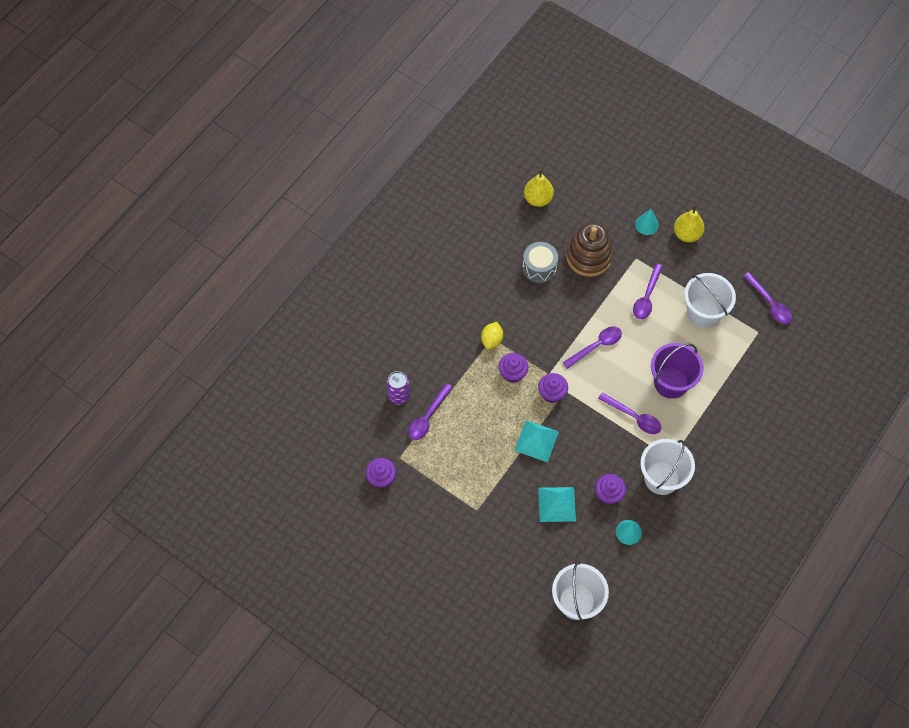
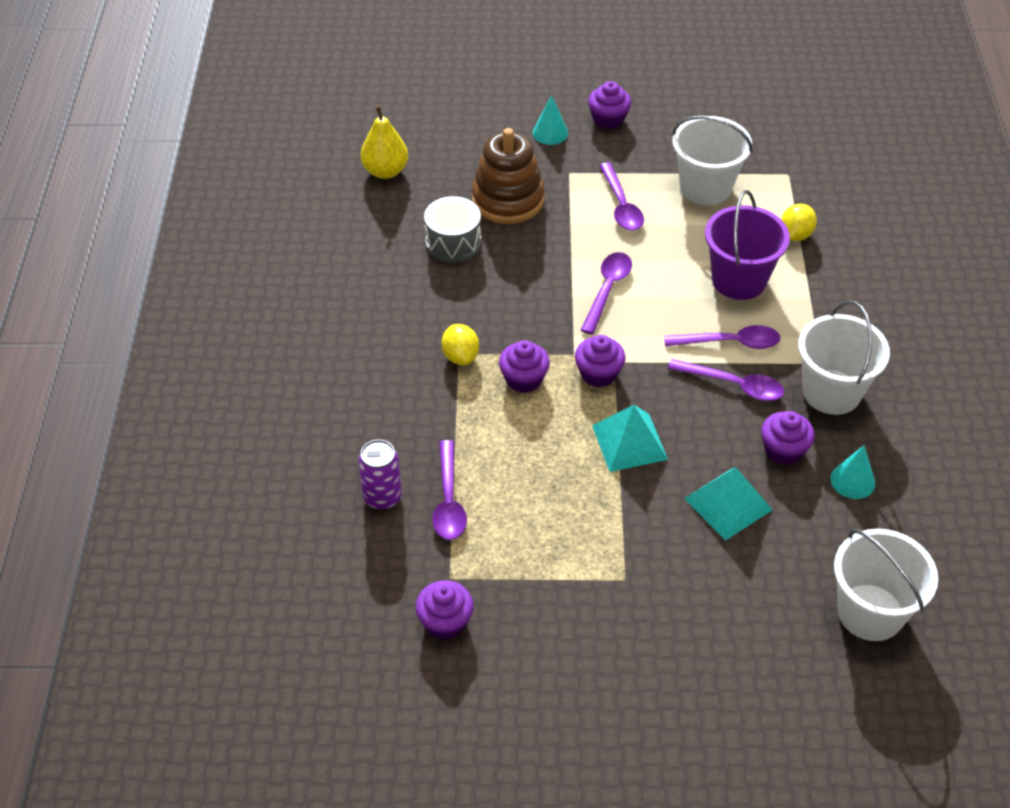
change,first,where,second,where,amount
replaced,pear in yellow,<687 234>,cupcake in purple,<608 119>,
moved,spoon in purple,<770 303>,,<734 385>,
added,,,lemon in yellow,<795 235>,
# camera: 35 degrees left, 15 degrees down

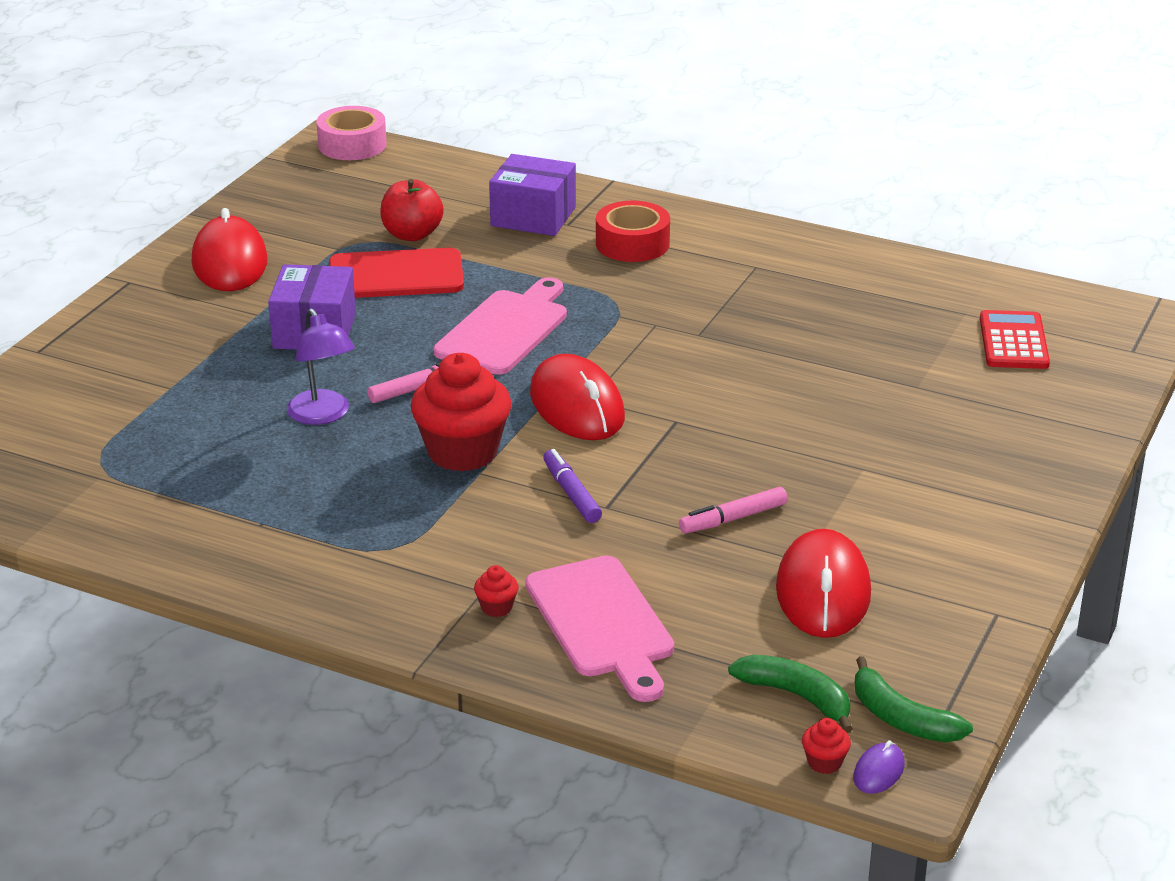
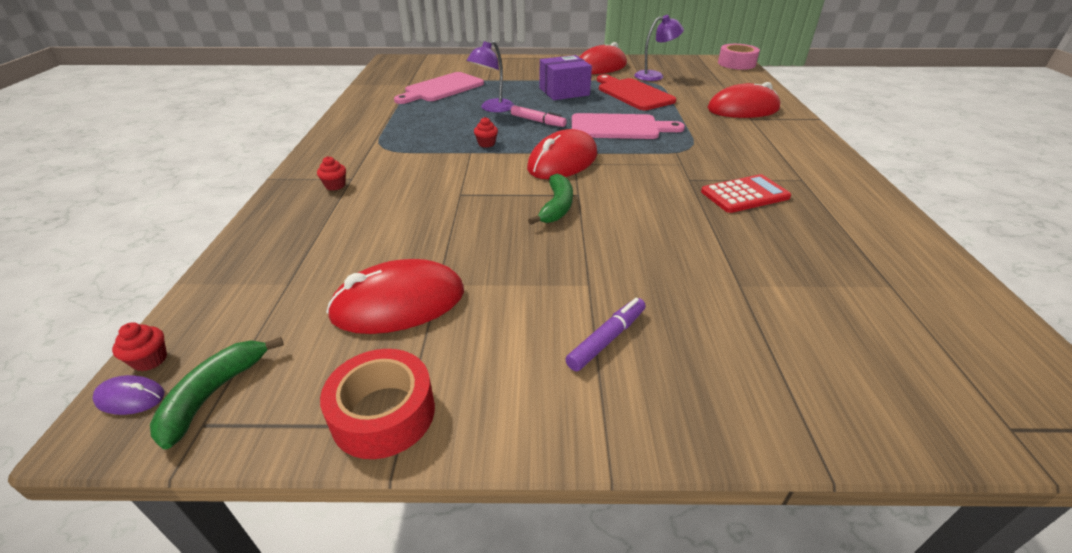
change,first,where,second,where,amount
removed,apple in red,<412 234>,,,
resized,cupcake in red,<462 452>,,<486 144>,x0.40
replaced,box in purple,<533 216>,mouse in red,<743 109>,
moved,cutting board in pink,<602 623>,,<441 88>,
moved,marker in purple,<571 493>,,<607 339>,
moved,tape in red,<632 244>,,<383 413>,
removed,marker in pink,<733 519>,,,
moved,banana in green,<797 696>,,<557 207>,
moved,calculator in red,<1013 341>,,<745 195>,
added,,,lamp in purple,<654 76>,
# camera: 65 degrees right, 5 degrees up

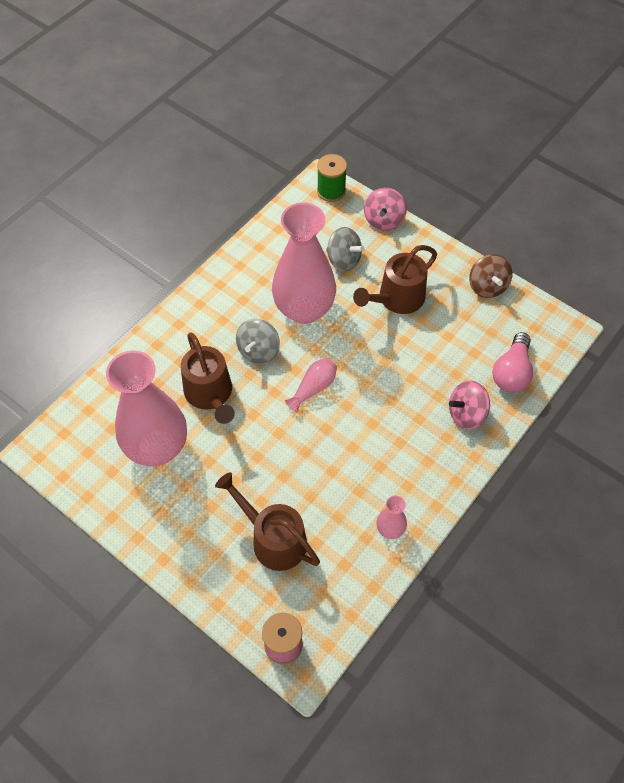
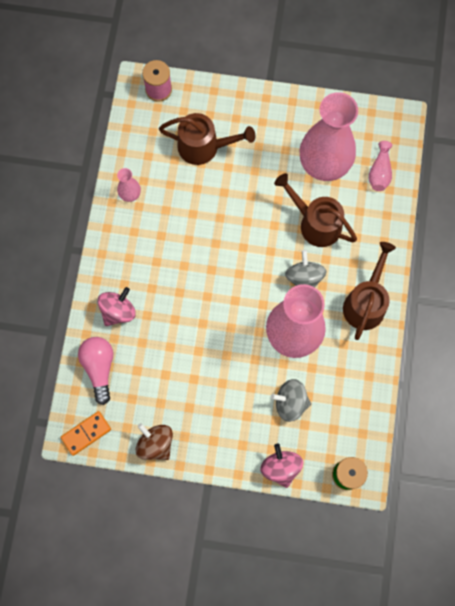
change,first,where,second,where,amount
moved,vase in pink,<313 388>,,<379 172>,
moved,watering can in brown,<396 299>,,<366 302>,
added,,,domino in orange,<86 433>,
# camera: 150 degrees right, 15 degrees up

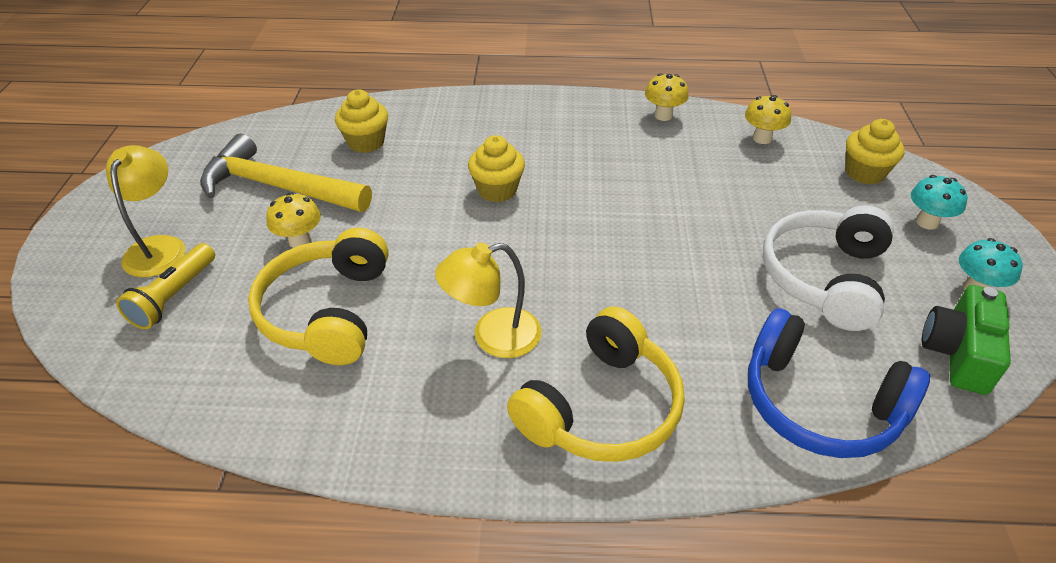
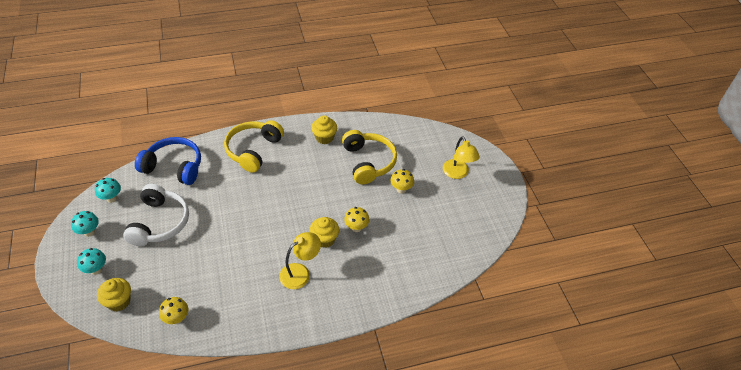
change,first,where,second,where,amount
removed,flashlight in yellow,<174 296>,,,
removed,hammer in yellow,<278 187>,,,
moved,cupcake in yellow,<366 142>,,<324 137>,
moved,lamp in yellow,<493 337>,,<300 272>,
moved,mushroom in yellow,<663 115>,,<356 227>,
replaced,camera in green,<958 353>,mushroom in turquoise,<111 198>,
# camera: 160 degrees right, 5 degrees up

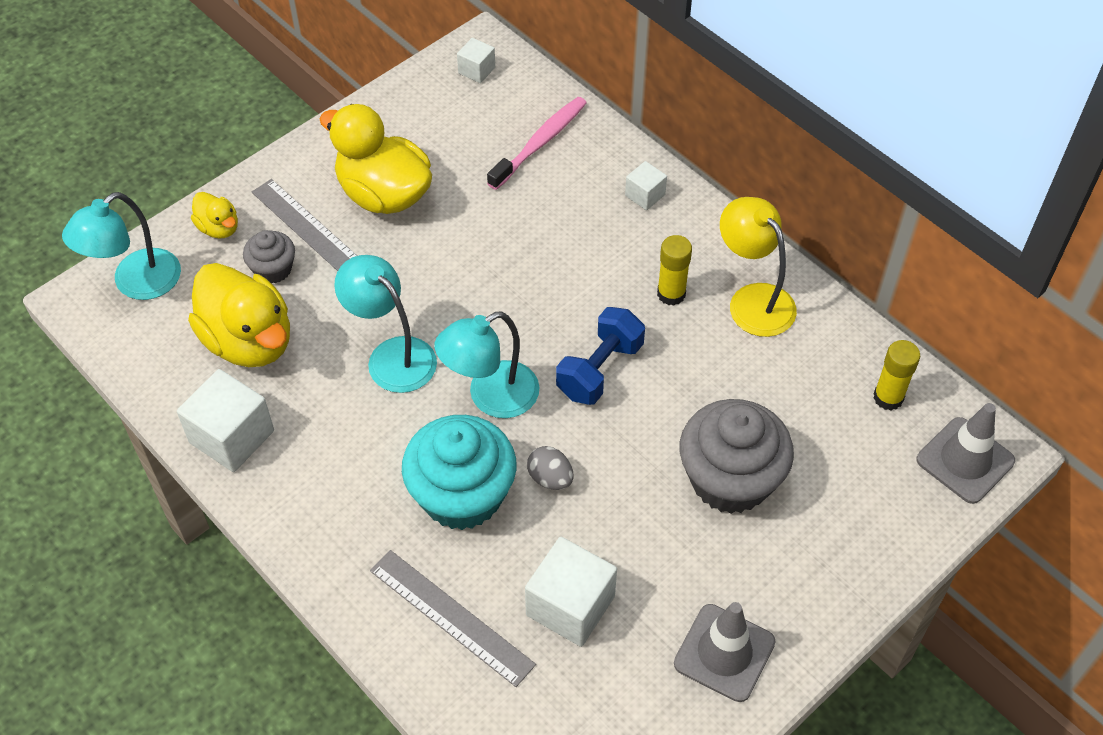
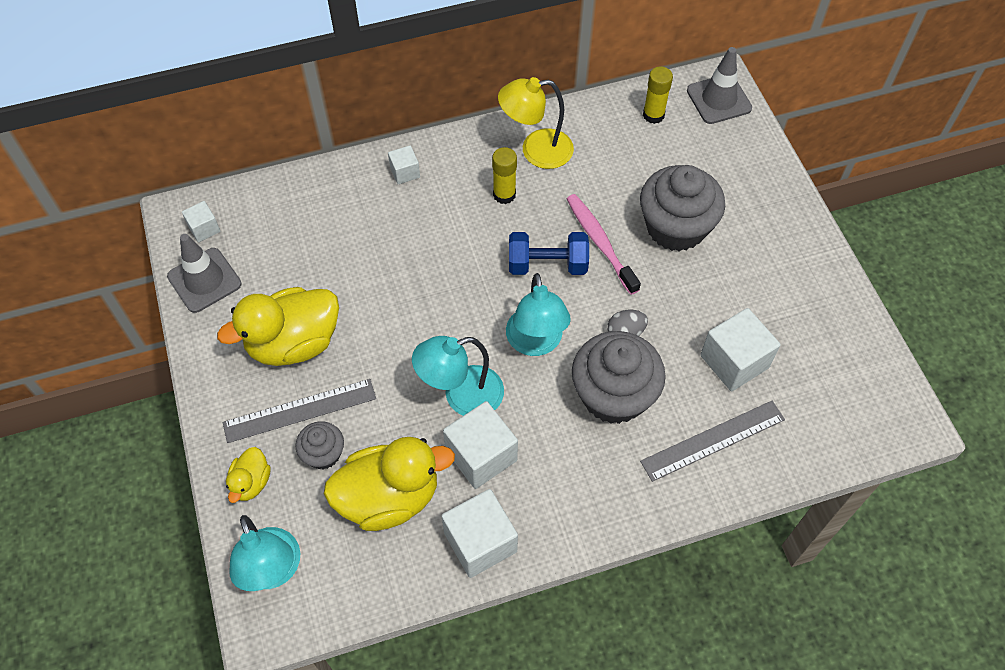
change,first,where,second,where,amount
turned,duck in yellow,<219 228>,,<251 482>,120 degrees clockwise
recoloured,cupcake in turquoise,<462 495>,cupcake in grey,<613 395>,
moved,toothbrush in pink,<540 143>,,<600 243>,
turned,dumbbell in blue,<599 370>,,<547 265>,60 degrees counterclockwise
moved,traffic cone in grey,<724 653>,,<204 280>,
added,,,cube in white,<481 455>,
# camera: 65 degrees left, 5 degrees up

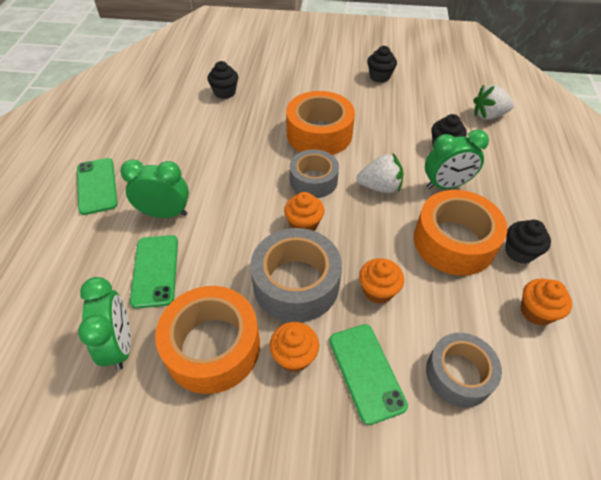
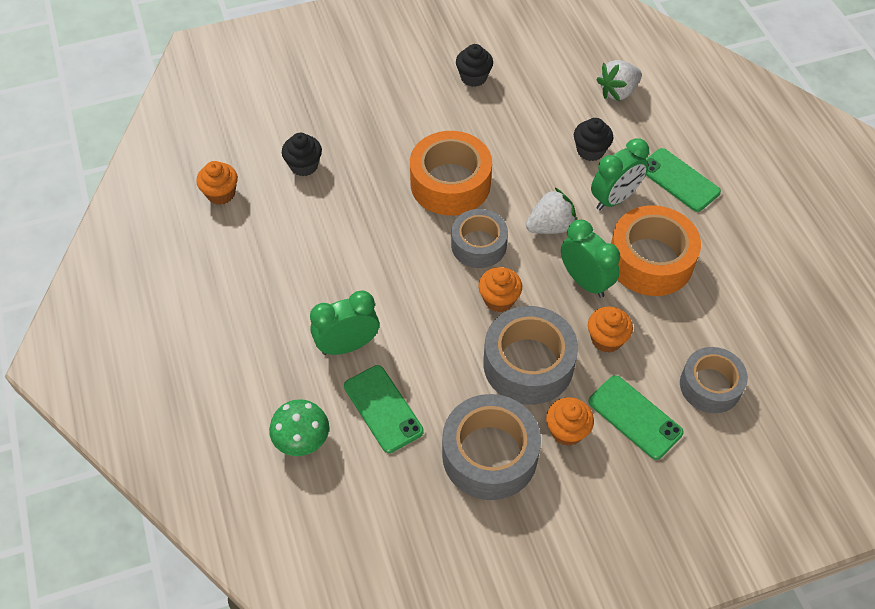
change,first,where,second,where,amount
moved,phone in green,<97 186>,,<679 180>,
moved,clock in green,<120 345>,,<585 281>,
recoloured,tape in orange,<212 347>,tape in grey,<489 455>,
removed,cupcake in black,<519 252>,,,
moved,cupcake in orange,<536 311>,,<221 194>,
added,,,mushroom in green,<302 439>,
# camera: 25 degrees left, 5 degrees up

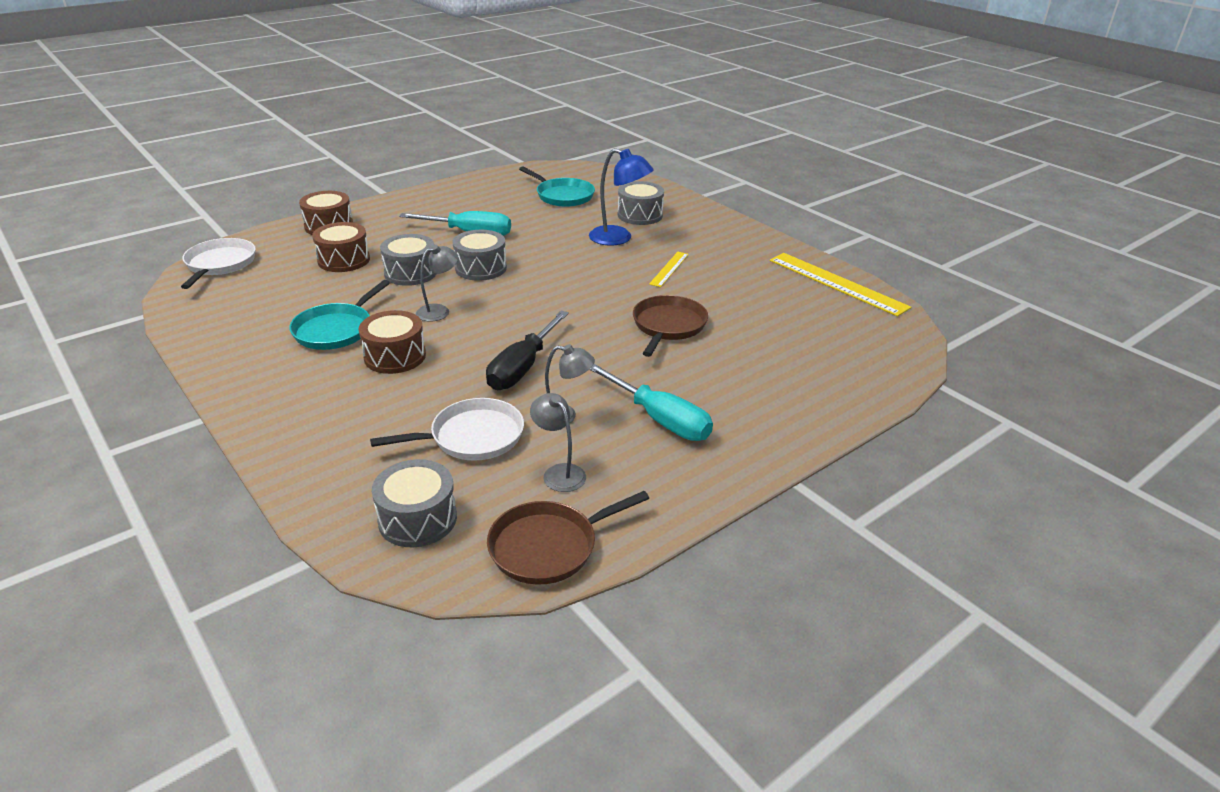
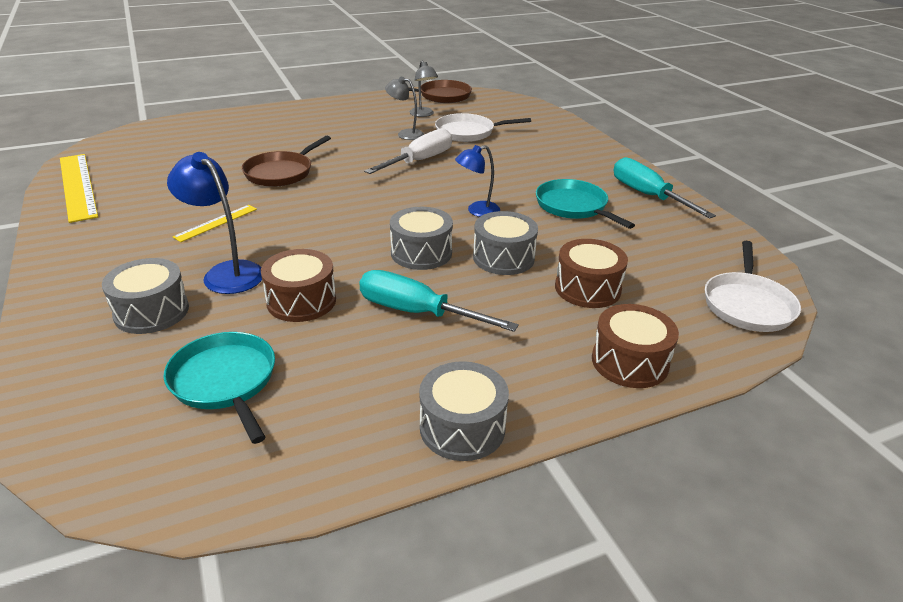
change,first,where,second,where,amount
turned,pan in turquoise,<336 330>,,<573 206>,75 degrees counterclockwise
moved,drum in brown,<395 356>,,<301 301>,
moved,drum in grey,<417 519>,,<462 427>,
recoloured,lamp in grey,<439 311>,lamp in blue,<477 211>,
recoloured,screwdriver in black,<522 368>,screwdriver in white,<420 160>,
moved,screwdriver in turquoise,<660 420>,,<647 195>,
# camera: 165 degrees left, 0 degrees up

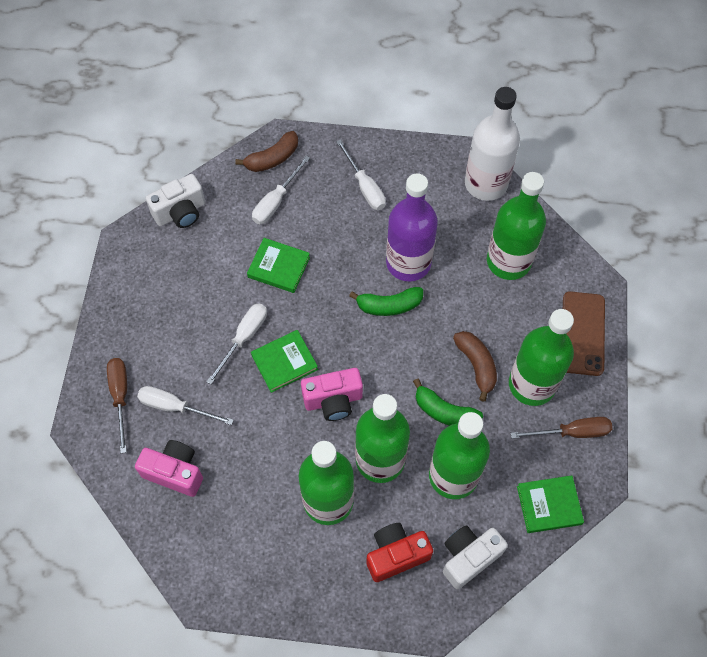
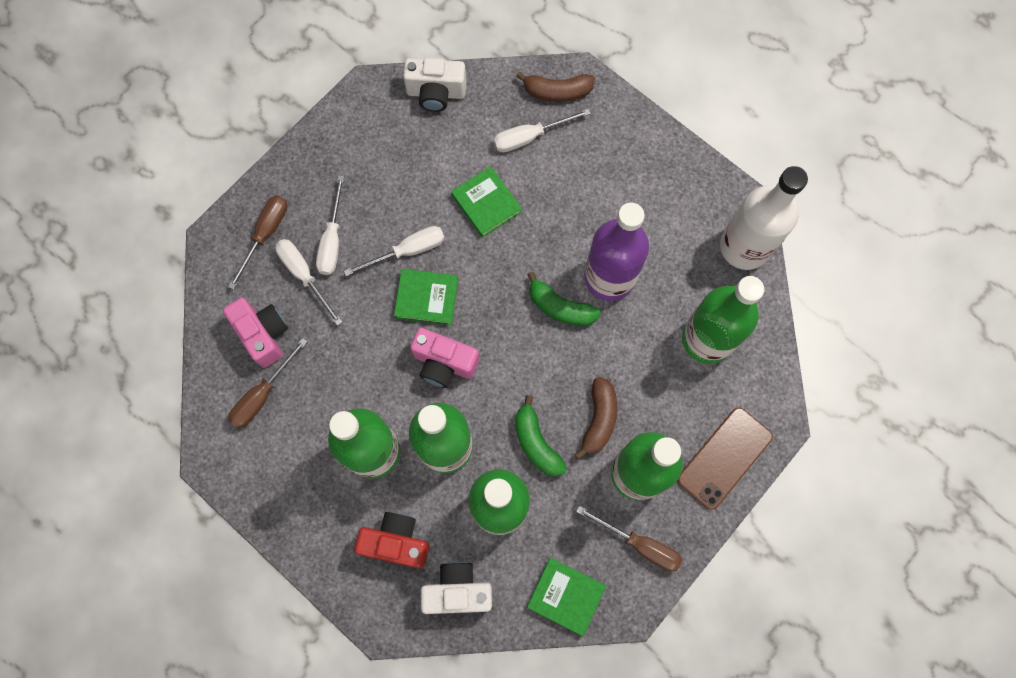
change,first,where,second,where,amount
moved,screwdriver in white,<364 186>,,<332 240>,
added,,,screwdriver in brown,<263 394>,
# camera: 35 degrees right, 10 degrees up

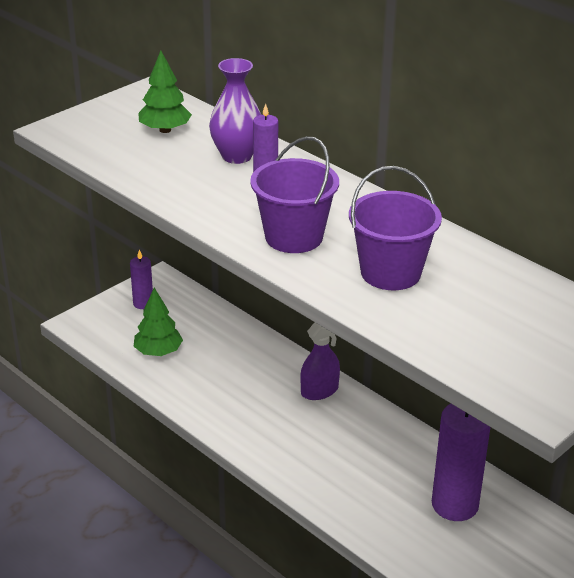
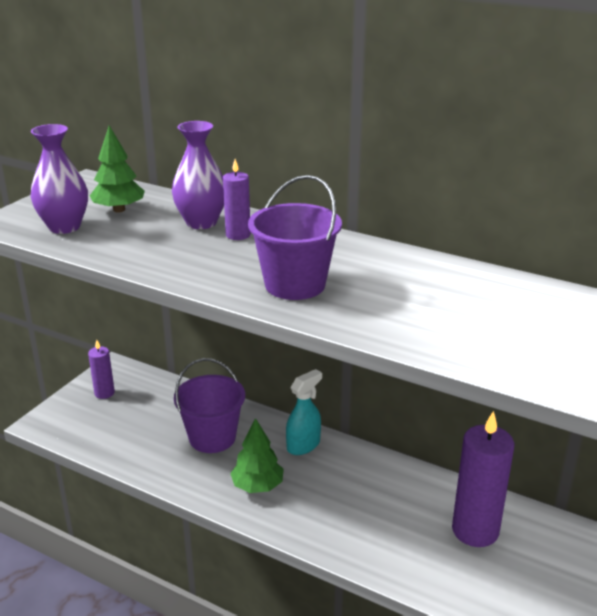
change,first,where,second,where,amount
moved,tree in green,<158 352>,,<257 486>,
recoloured,spray bottle in purple,<319 391>,spray bottle in turquoise,<303 445>,
moved,bucket in purple,<390 273>,,<212 438>,
added,,,vase in purple,<64 227>,
# camera: 15 degrees left, 5 degrees down

